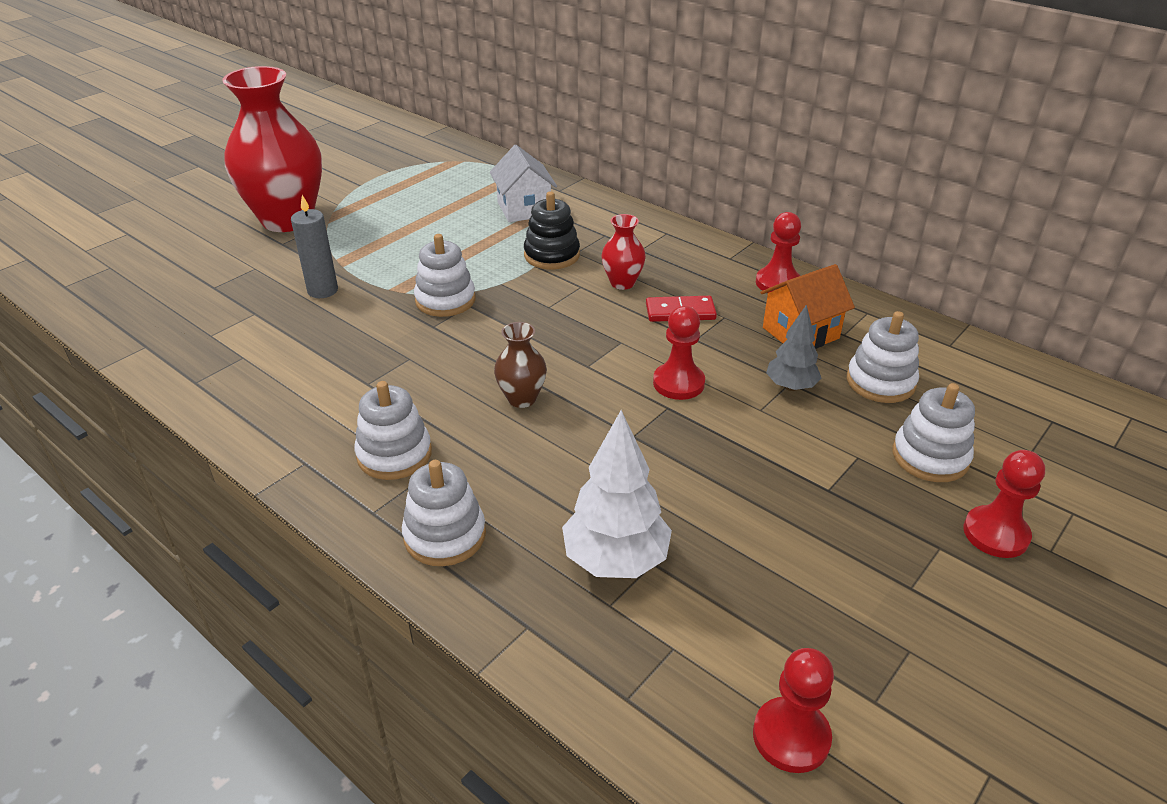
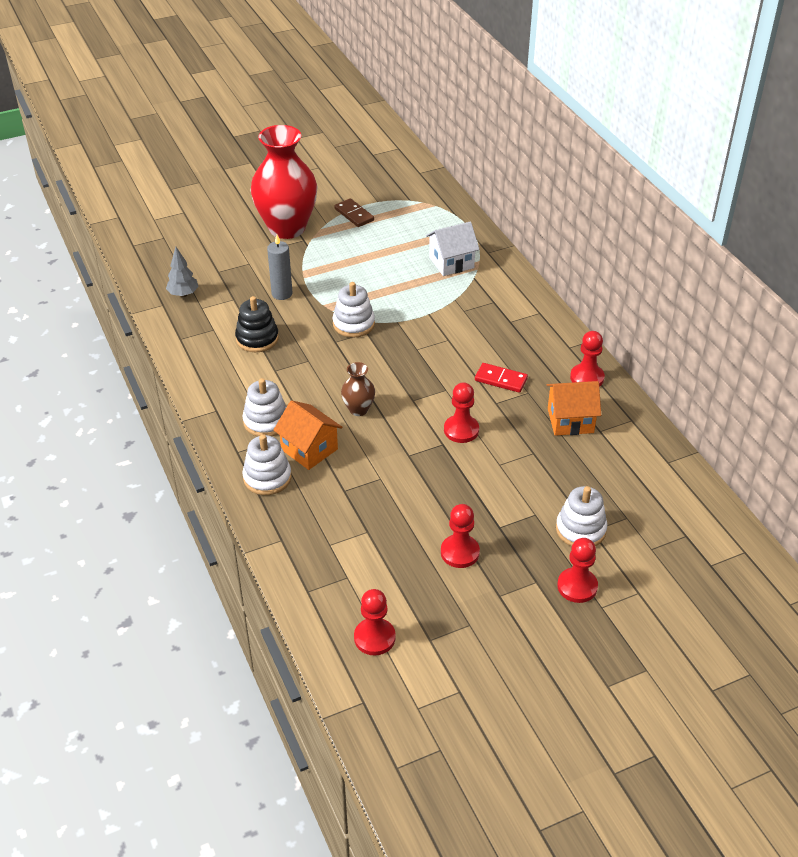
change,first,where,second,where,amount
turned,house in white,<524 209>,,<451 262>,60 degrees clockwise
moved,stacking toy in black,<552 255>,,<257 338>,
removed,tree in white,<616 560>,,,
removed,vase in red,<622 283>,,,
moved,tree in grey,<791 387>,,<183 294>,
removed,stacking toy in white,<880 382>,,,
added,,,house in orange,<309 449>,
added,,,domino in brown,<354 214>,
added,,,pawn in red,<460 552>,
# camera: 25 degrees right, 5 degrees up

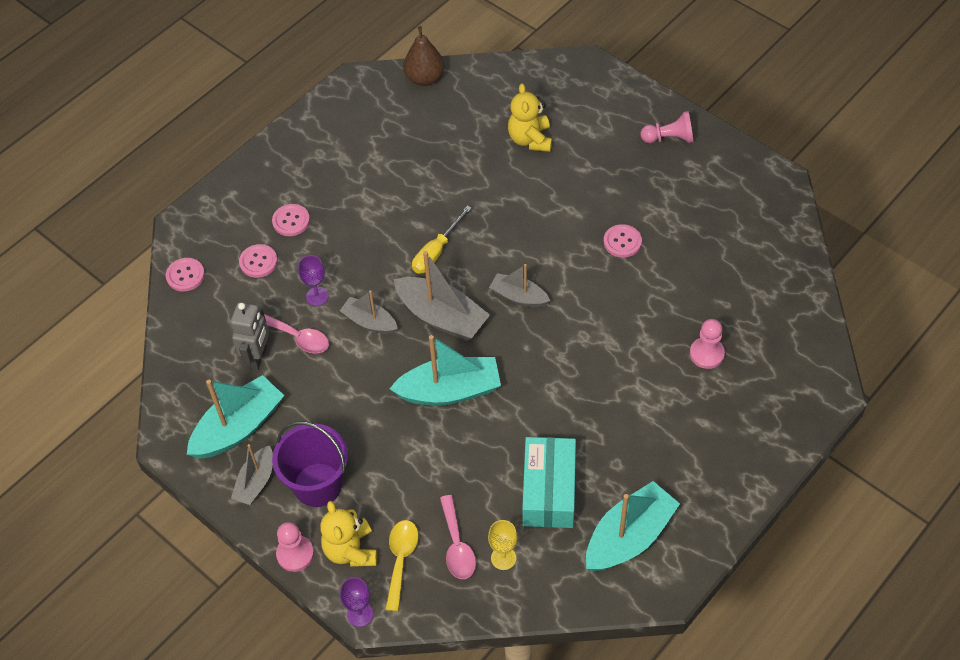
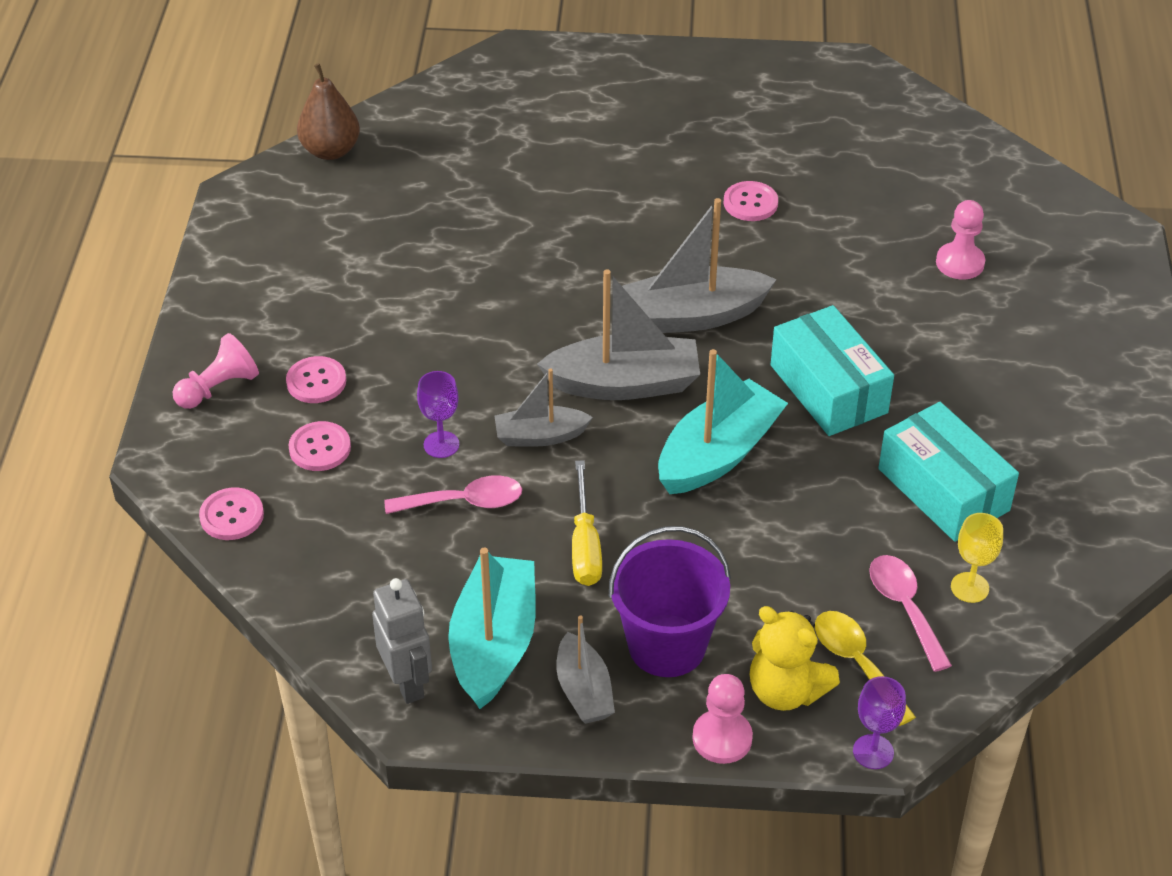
change,first,where,second,where,amount
moved,robot in grey,<258 357>,,<407 682>,
moved,screwdriver in yellow,<436 251>,,<585 545>,
turned,spoon in pink,<457 546>,,<904 607>,150 degrees counterclockwise
resized,boat in grey,<518 297>,,<693 316>,x1.68
removed,teddy bear in yellow,<530 139>,,,
removed,boat in turquoise,<629 536>,,,
moved,pawn in pink,<669 138>,,<218 388>,
added,,,box in turquoise,<828 389>,
# camera: 40 degrees left, 10 degrees down

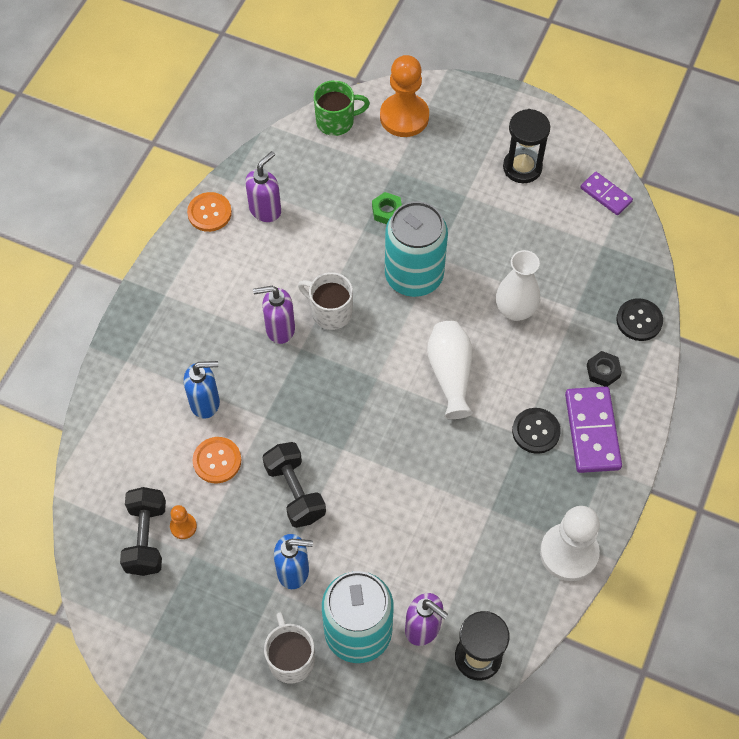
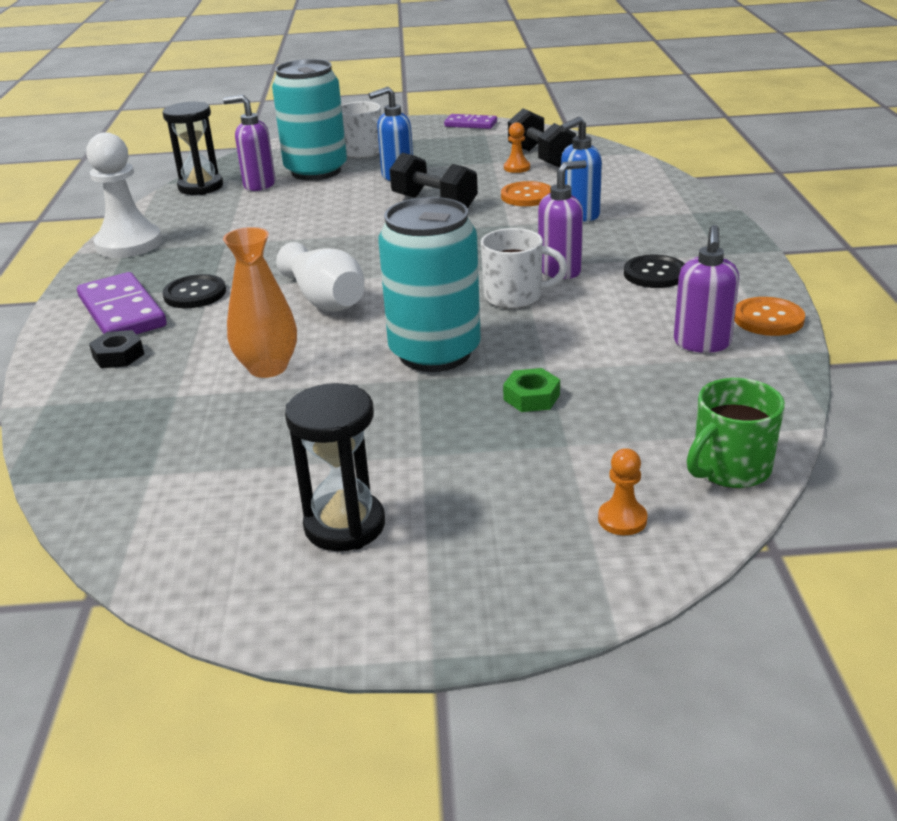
change,first,where,second,where,amount
resized,pawn in orange,<404 117>,,<622 519>,x0.46
recoloured,vase in white,<515 310>,vase in orange,<268 368>,
moved,domino in purple,<605 195>,,<471 124>,
moved,button in black,<639 320>,,<655 274>,
# camera: 155 degrees right, 30 degrees down

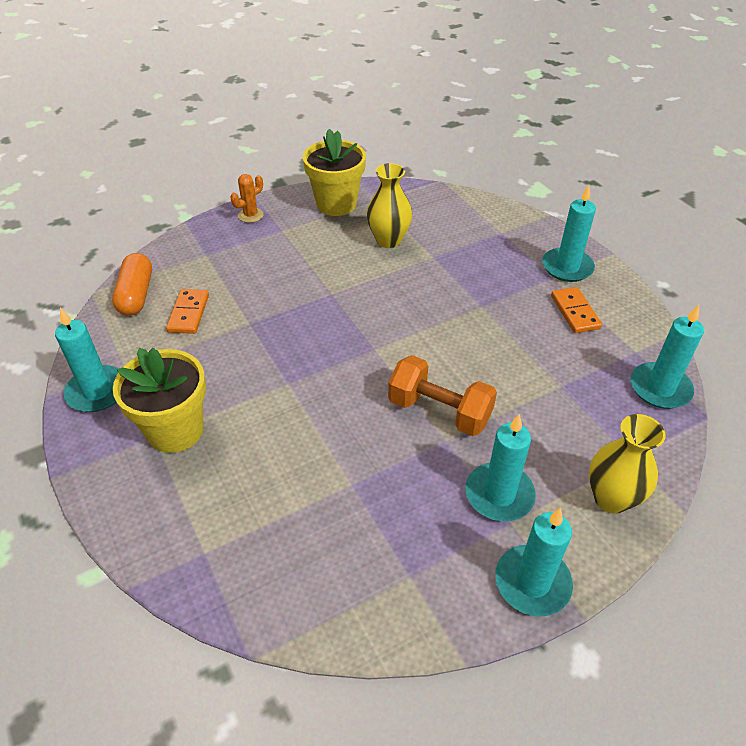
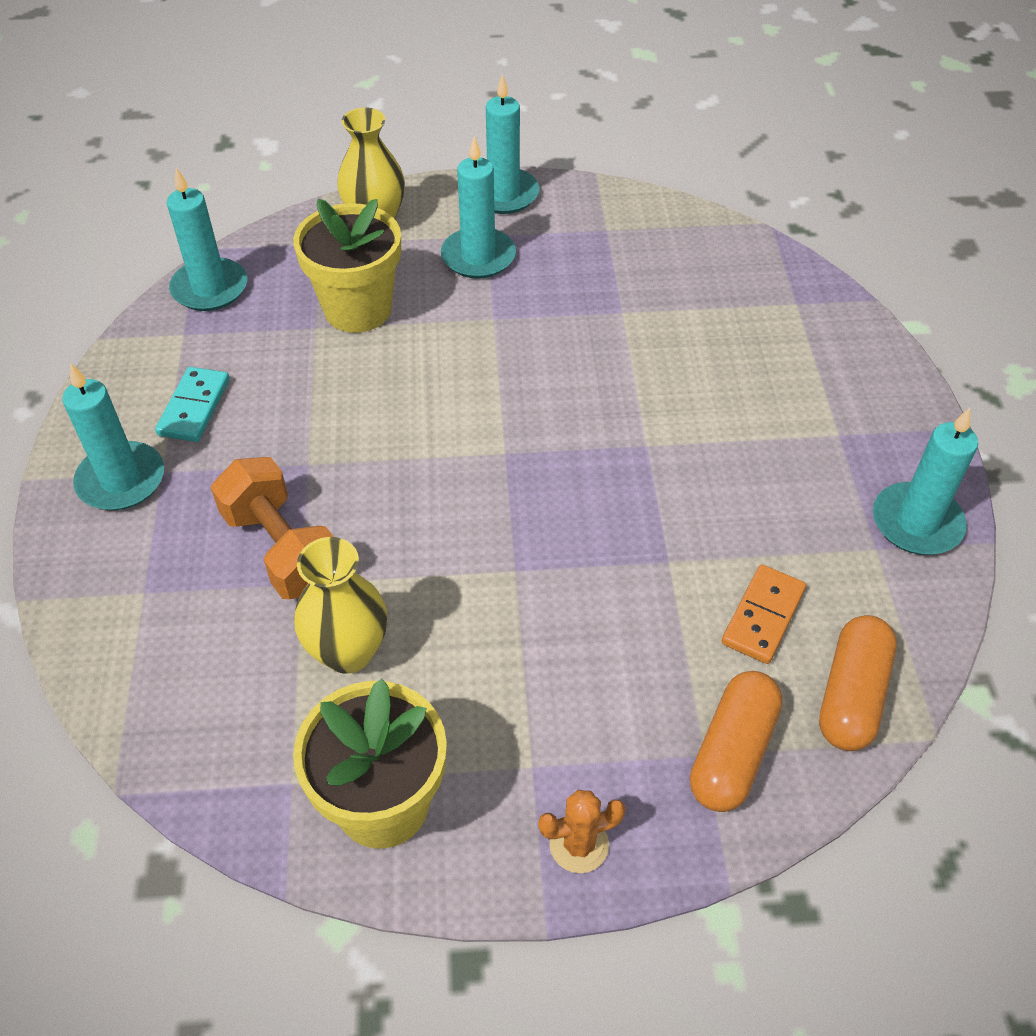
change,first,where,second,where,amount
moved,flower pot in yellow,<175 430>,,<358 309>,
moved,dumbbell in orange,<439 411>,,<282 549>,
recoloured,domino in orange,<575 312>,domino in turquoise,<194 407>,
added,,,capsule in orange,<732 752>,
# camera: 155 degrees left, 5 degrees up

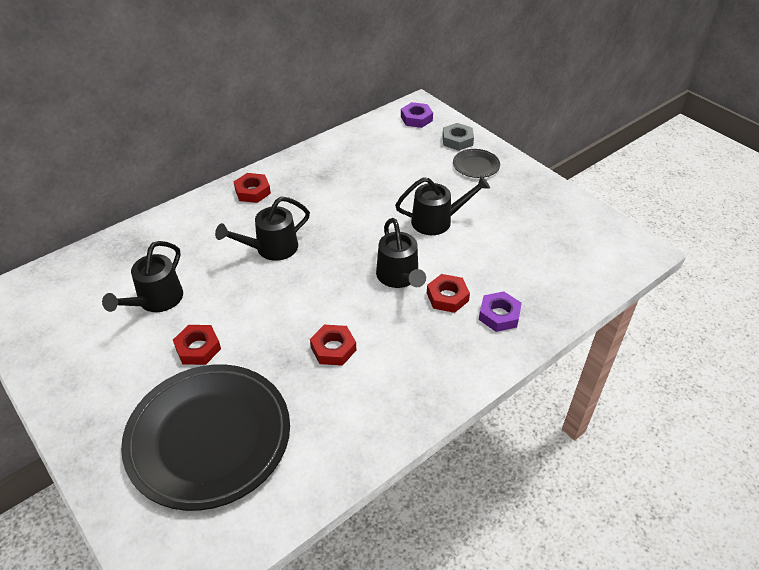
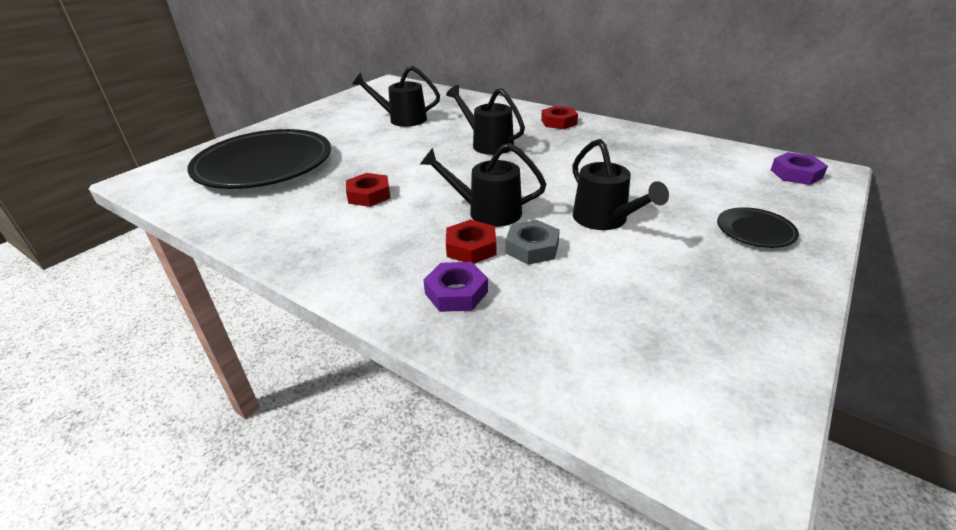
change,first,where,second,where,amount
removed,nut in red,<198 348>,,,
turned,watering can in black,<399 277>,,<487 212>,45 degrees clockwise
moved,nut in grey,<457 140>,,<532 248>,
# camera: 75 degrees right, 10 degrees down

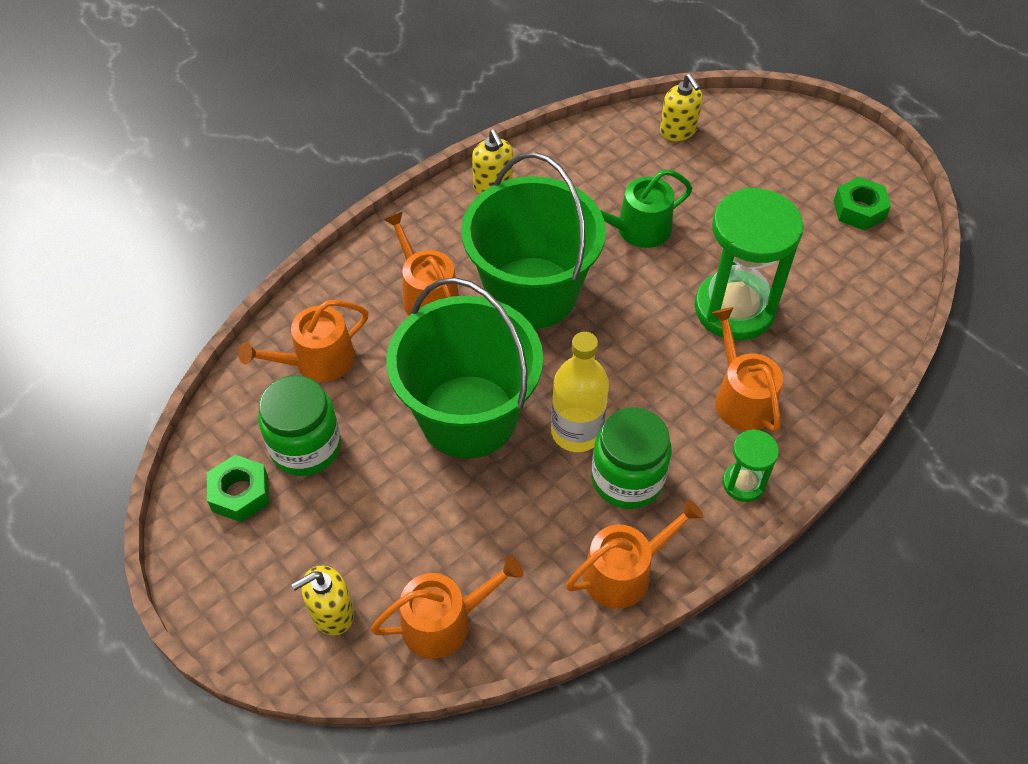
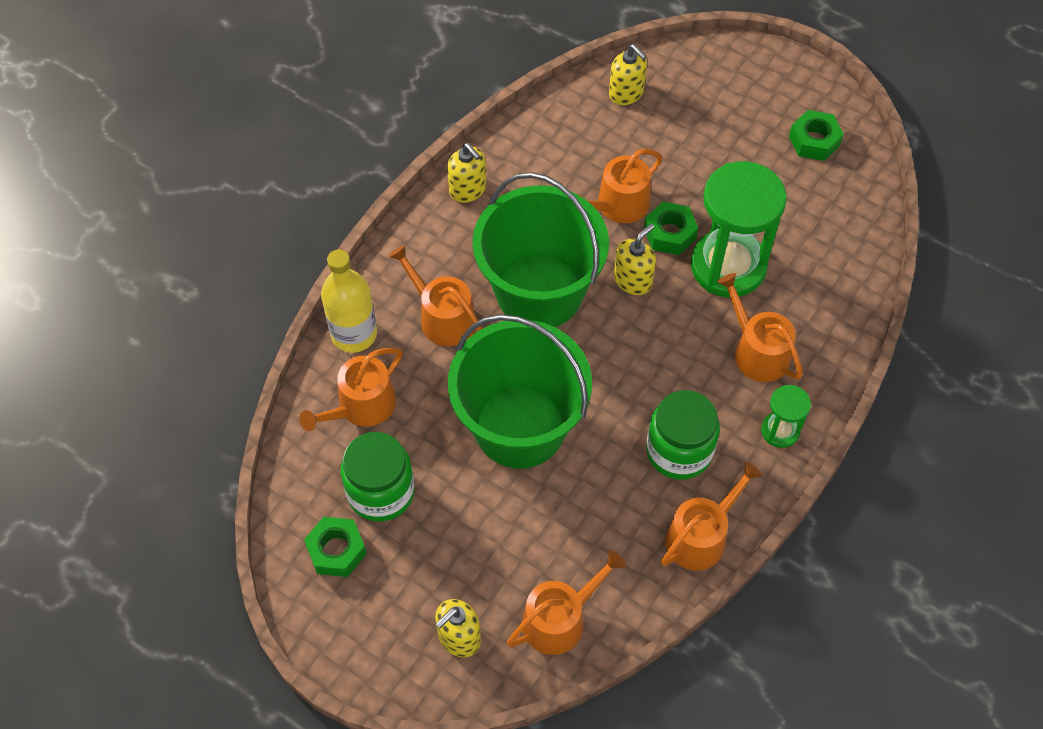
change,first,where,second,where,amount
moved,bottle in yellow,<576 432>,,<354 334>,
recoloured,watering can in green,<637 230>,watering can in orange,<617 206>,
added,,,soap dispenser in yellow,<633 280>,
added,,,nut in green,<670 233>,
# camera: 15 degrees left, 5 degrees up

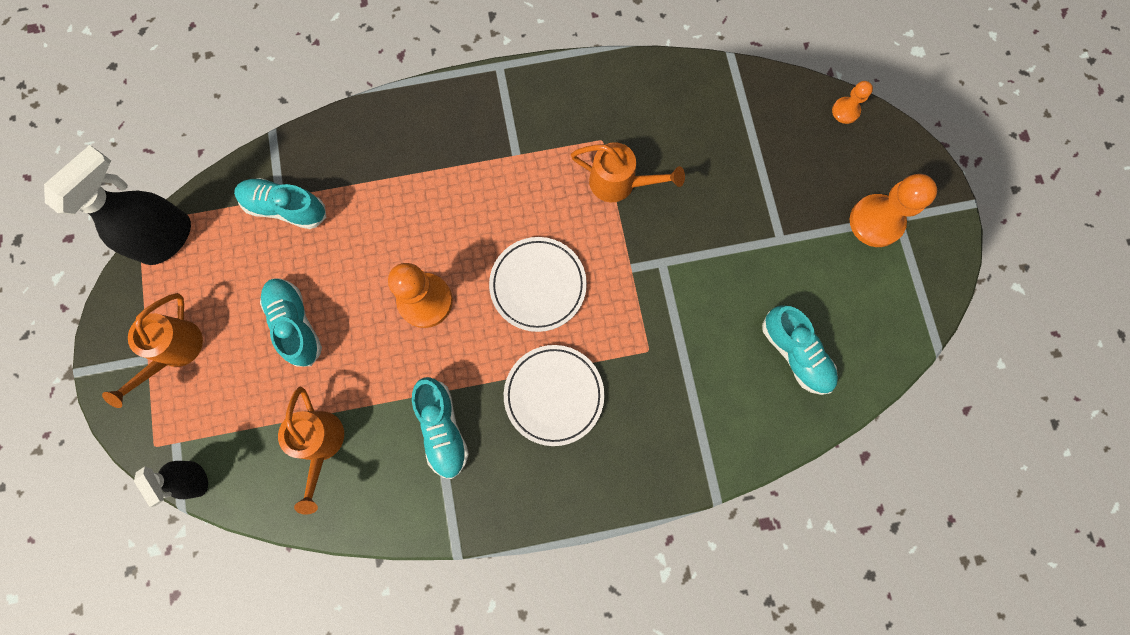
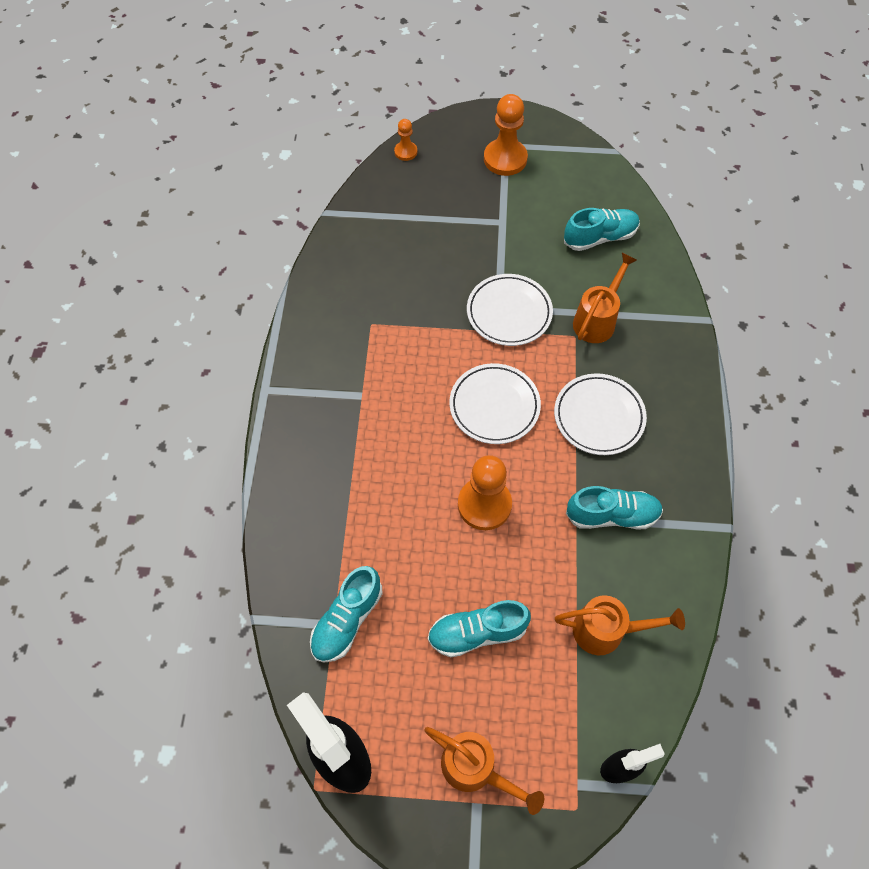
change,first,where,second,where,amount
moved,watering can in orange,<619 183>,,<597 320>,
added,,,plate in white,<509 313>,
# camera: 75 degrees left, 15 degrees down

